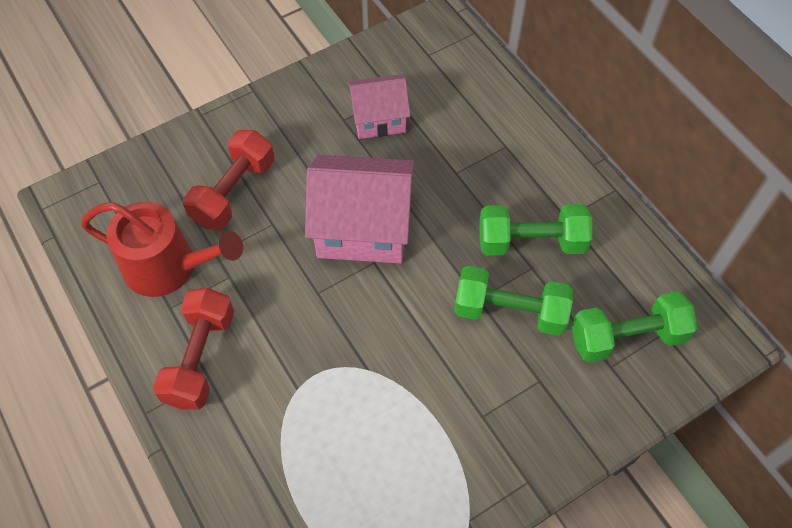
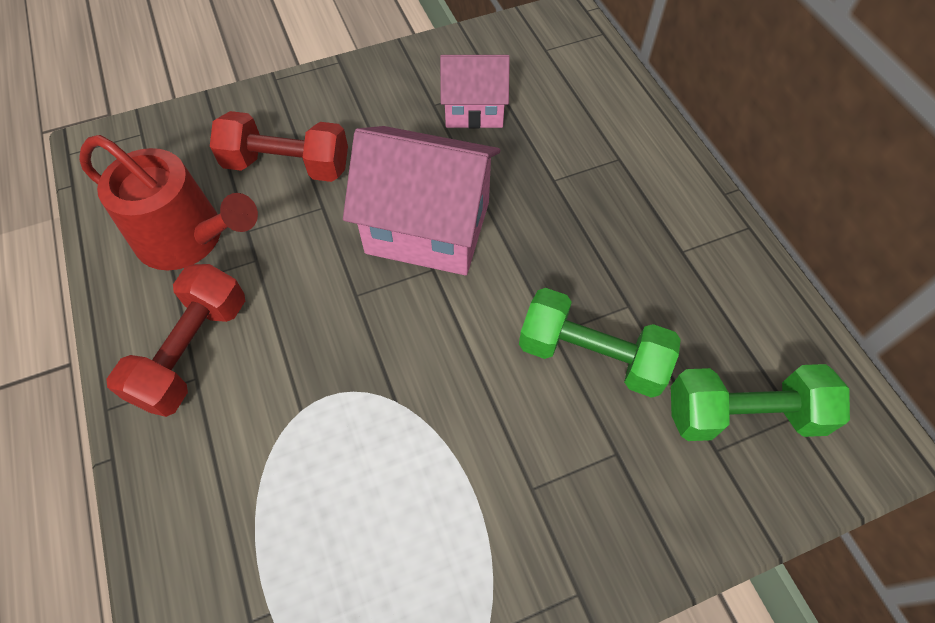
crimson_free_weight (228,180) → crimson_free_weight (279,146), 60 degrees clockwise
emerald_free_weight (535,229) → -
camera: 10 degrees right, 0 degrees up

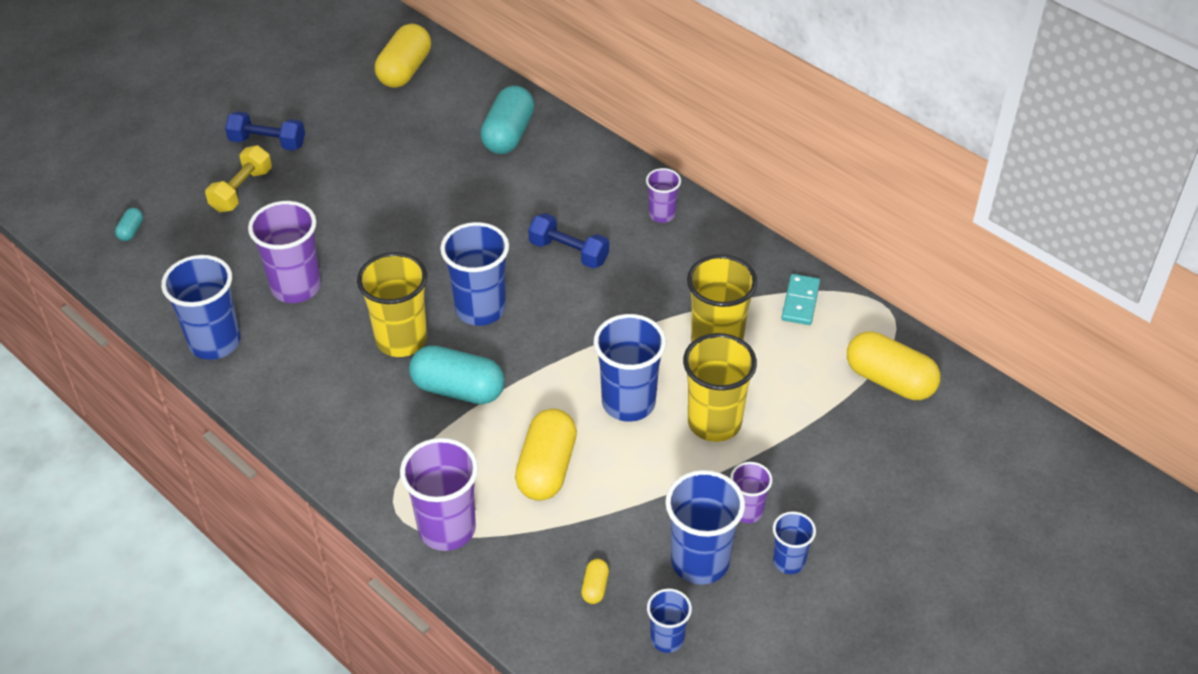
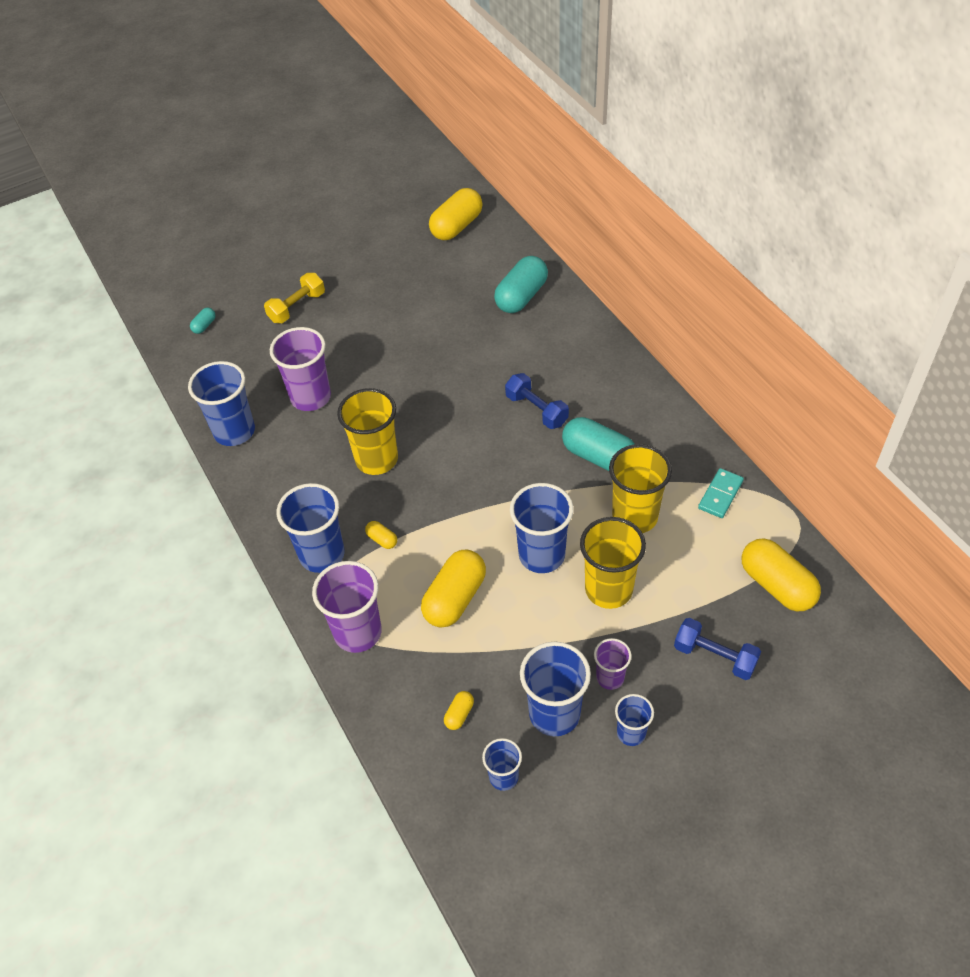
royal_blue_free_weight (265,131) → royal_blue_free_weight (717,649), move
purple_cup (663,195) → -
royal_blue_cup (474,274) → royal_blue_cup (311,528), move
turquoise_pill (457,374) → turquoise_pill (598,444), move
- → yellow_pill (381,535)
camera: 20 degrees right, 5 degrees up

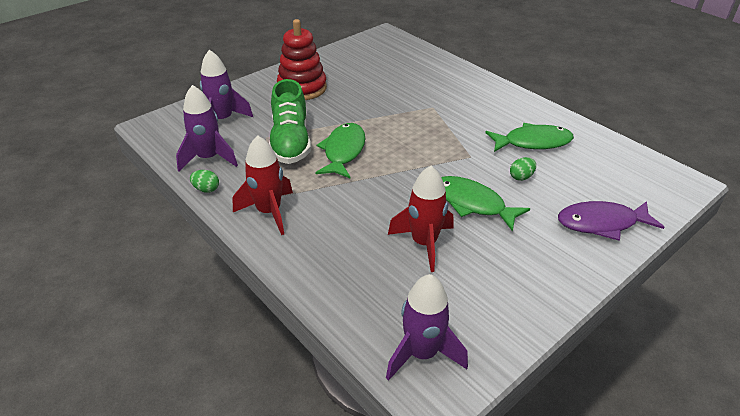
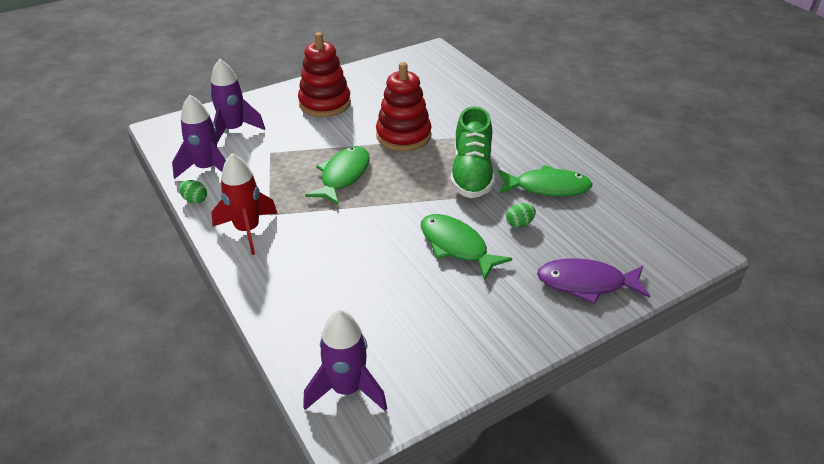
emerald_shoe (290,121) → emerald_shoe (472,152), move
crimson_rocket (420,219) → -
- → crimson_ring_stacker (403,106)
camera: 10 degrees right, 0 degrees up

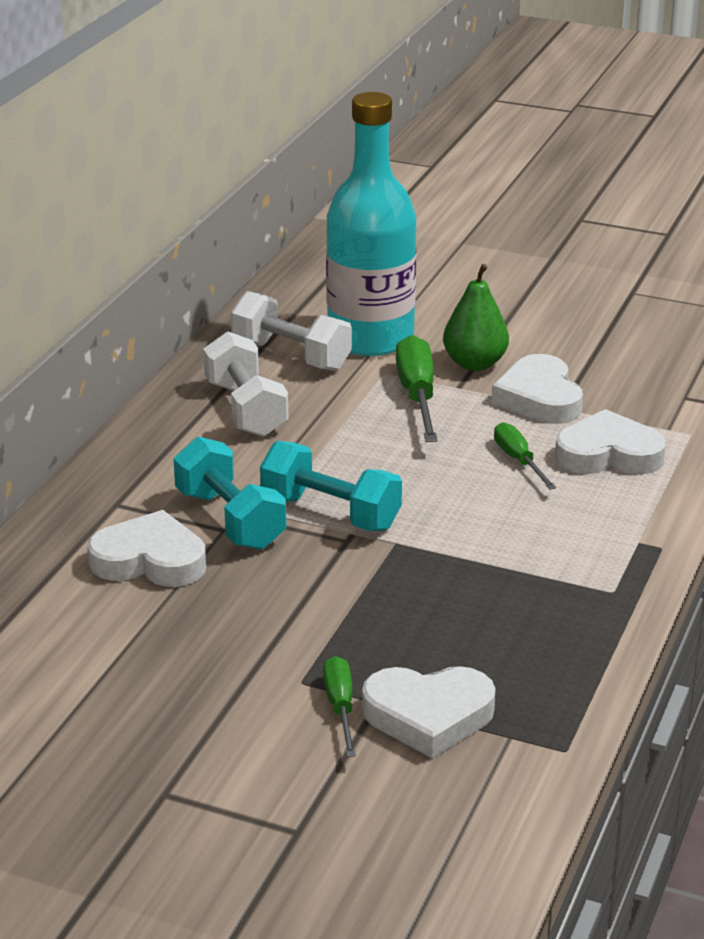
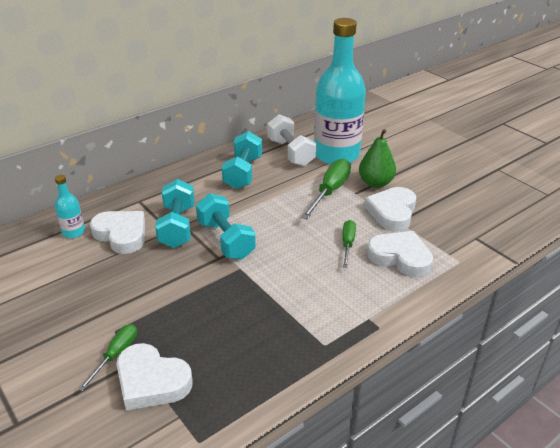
snow-white_free_weight (246,384) → turquoise_free_weight (242,160)
- → turquoise_flask (70,206)
camera: 30 degrees right, 5 degrees up

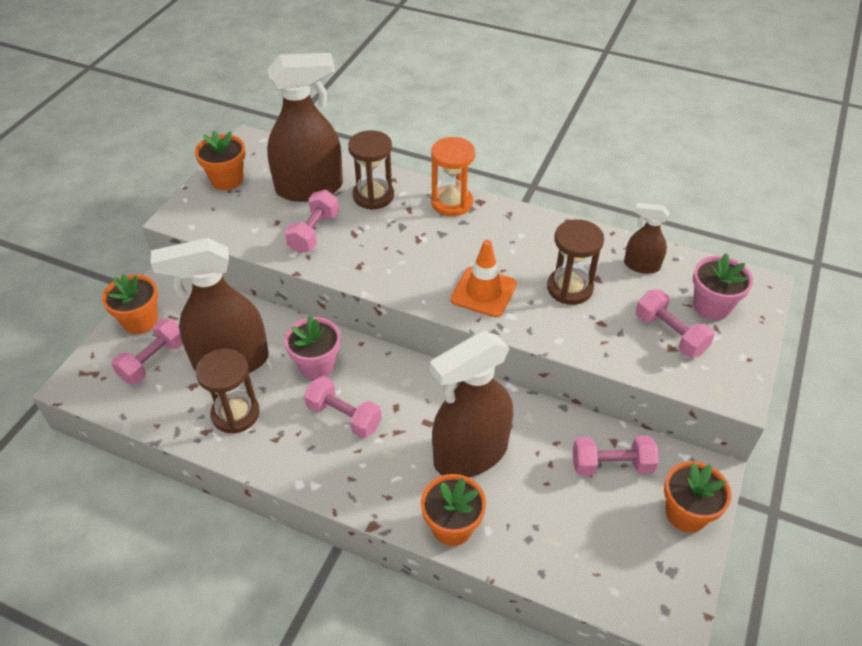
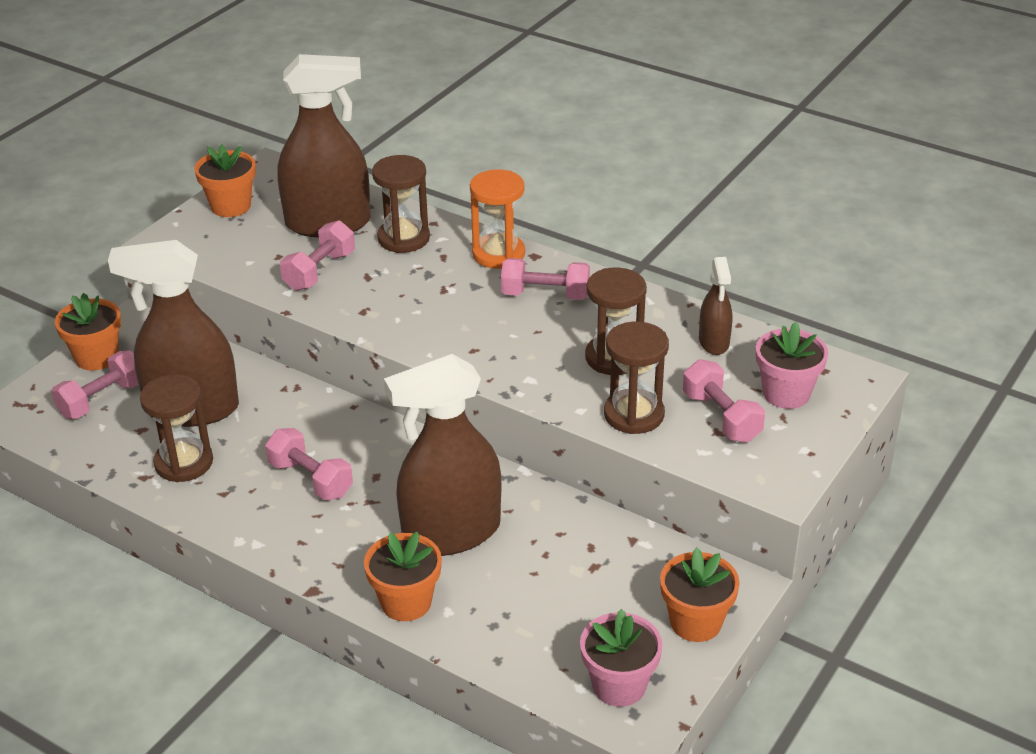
dark_brown_spray_cleaner (646,238) → dark_brown_spray_cleaner (715,306), 120 degrees counterclockwise
orange-coloured_traffic_cone (484,278) → -
rose-pink_plant_pot (312,347) → rose-pink_plant_pot (621,658), move
rose-pink_free_weight (616,456) → rose-pink_free_weight (545,279), move
- → dark_brown_sandglass (636,377)
camera: 10 degrees right, 10 degrees down

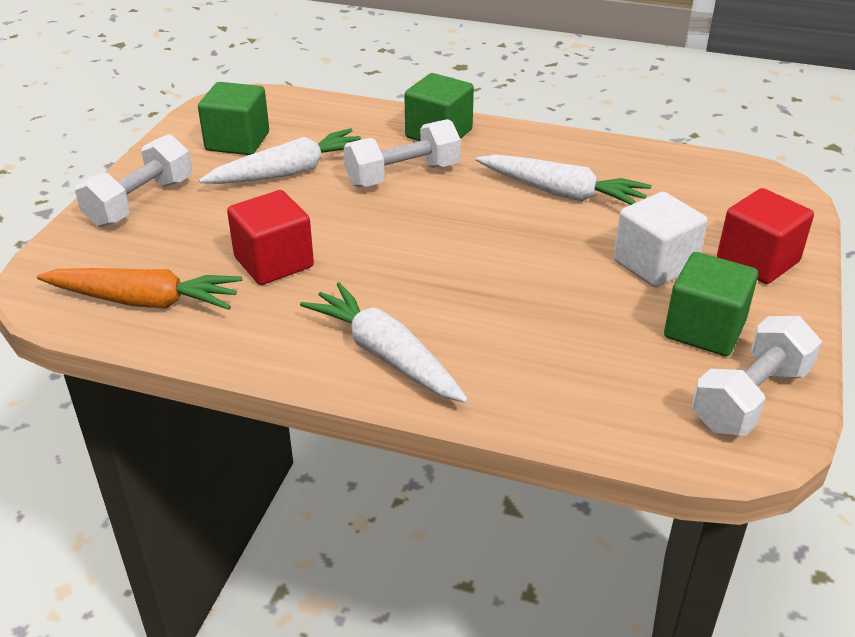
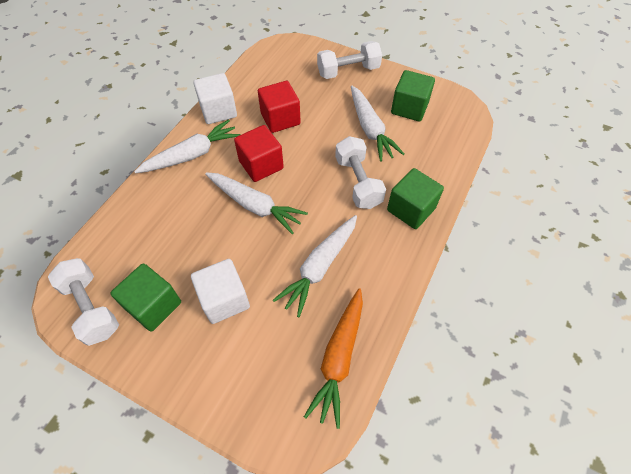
snow-white_free_weight (133,180) → snow-white_free_weight (349,60), 60 degrees counterclockwise
crimson_cube (765,236) → crimson_cube (259,153), move
orange-coloured_carrot (140,289) → orange-coloured_carrot (333,358), move
- → snow-white_cube (215,98)
- → snow-white_carrot (256,203)
camera: 100 degrees right, 20 degrees up

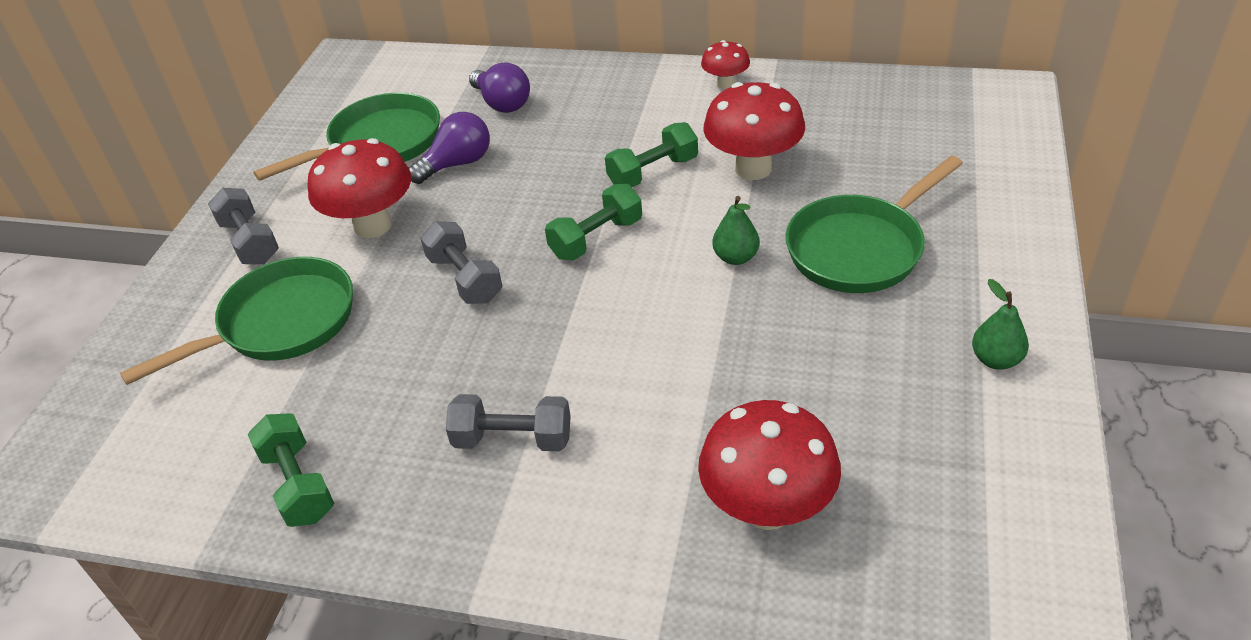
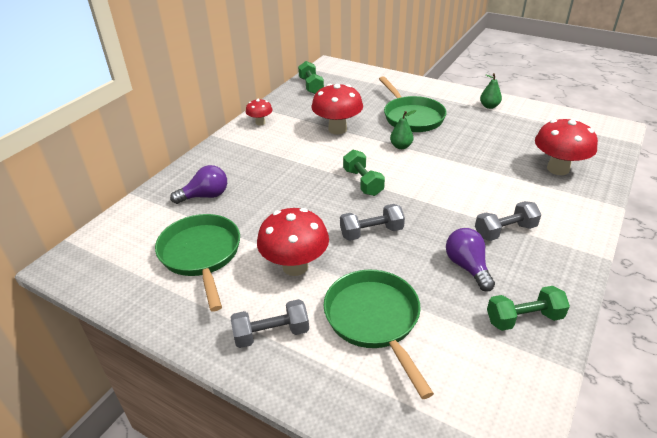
purple_light_bulb (449,148) → purple_light_bulb (470,260), move
emerald_free_weight (651,154) → emerald_free_weight (311,77), move
gray_free_weight (508,422) → gray_free_weight (508,221), 45 degrees clockwise
camera: 75 degrees left, 5 degrees down

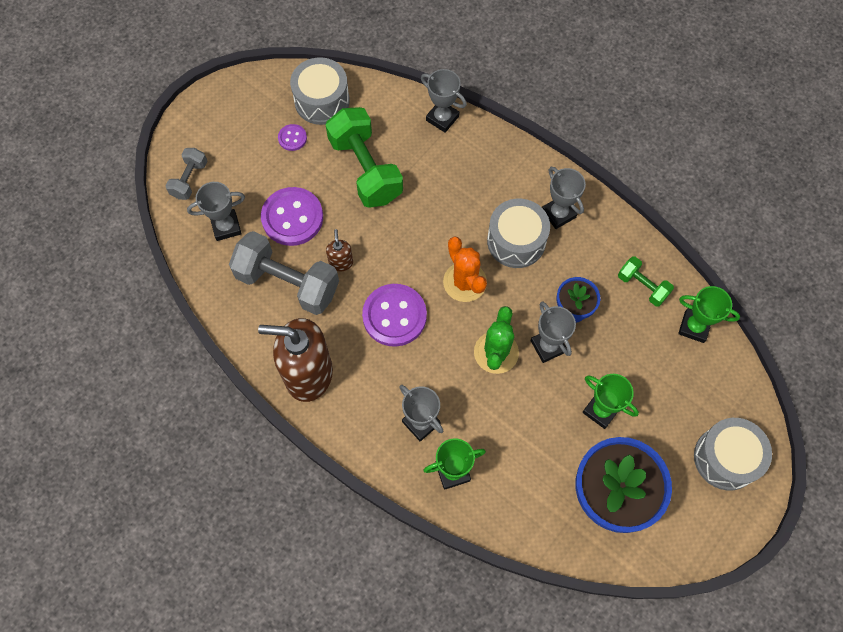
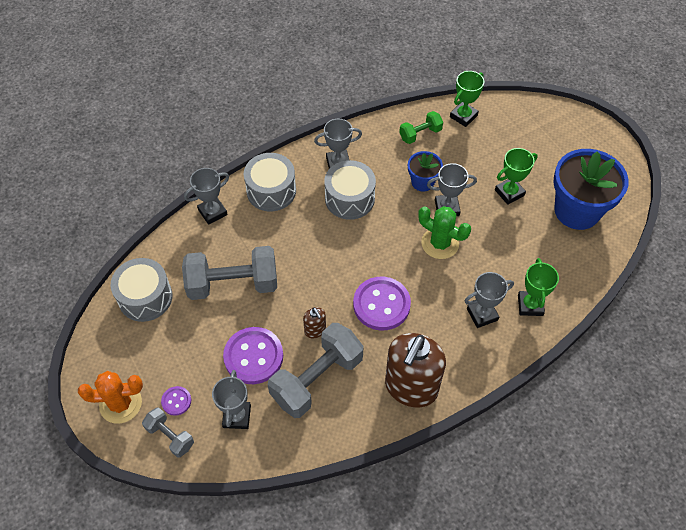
emerald_free_weight (364,157) → gray_free_weight (229,273)
purple_button (292,137) → purple_button (176,401), move
dark_brown_soap_dispenser (339,250) → dark_brown_soap_dispenser (314,322), 135 degrees counterclockwise
orange-coloured_prickly_plant (465,269) → orange-coloured_prickly_plant (110,397), move
gray_toy_drum (733,454) → gray_toy_drum (270,182), move
camera: 70 degrees left, 10 degrees down

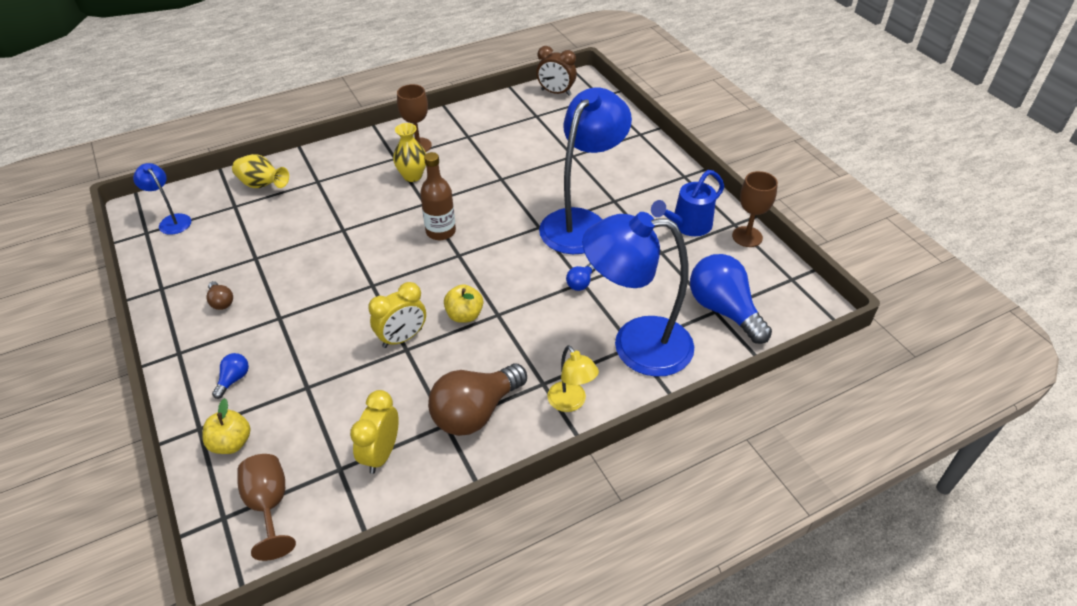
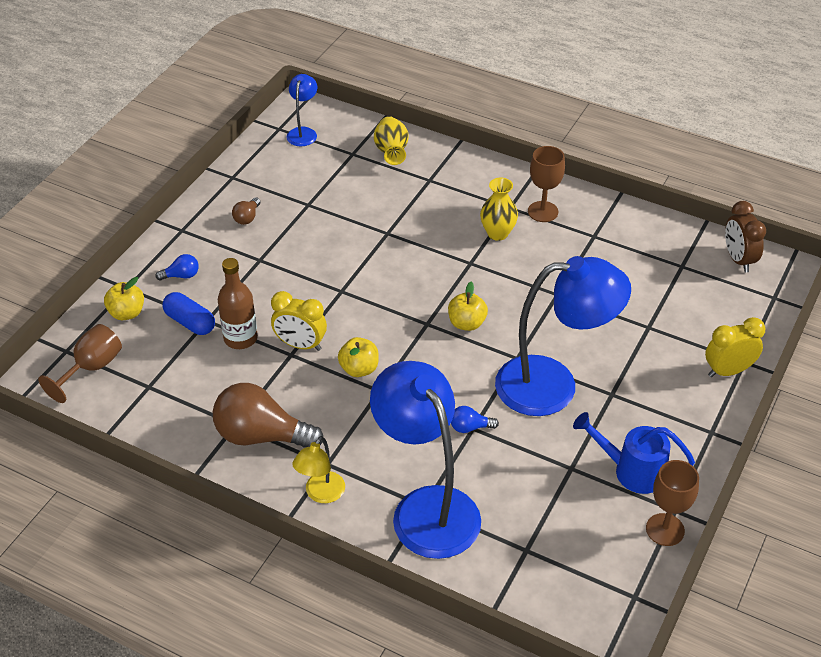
dark_brown_flask (438,196) → dark_brown_flask (238,303), move
royal_blue_light_bulb (731,299) → -
yellow_bedside_clock (374,432) → yellow_bedside_clock (735,347), move
- → yellow_apple (468,306)
- → royal_blue_pill (189,313)
camera: 55 degrees right, 0 degrees up

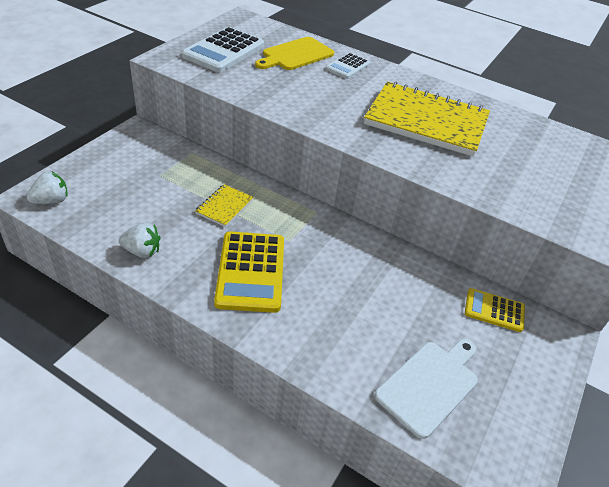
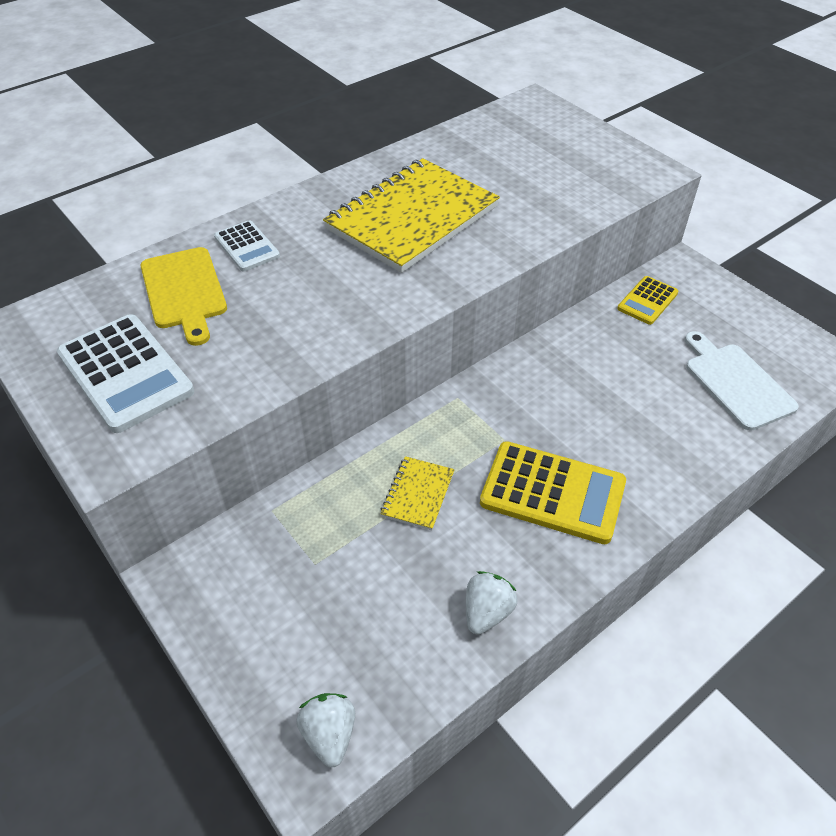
yellow_exercise_book (224,205) → yellow_exercise_book (417,493), 60 degrees clockwise
camera: 65 degrees left, 5 degrees up

